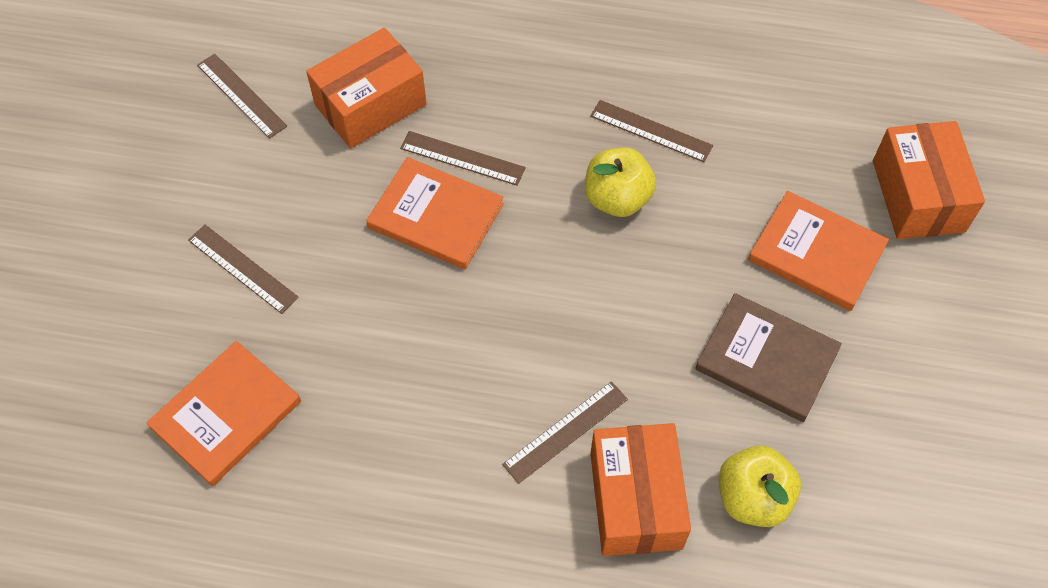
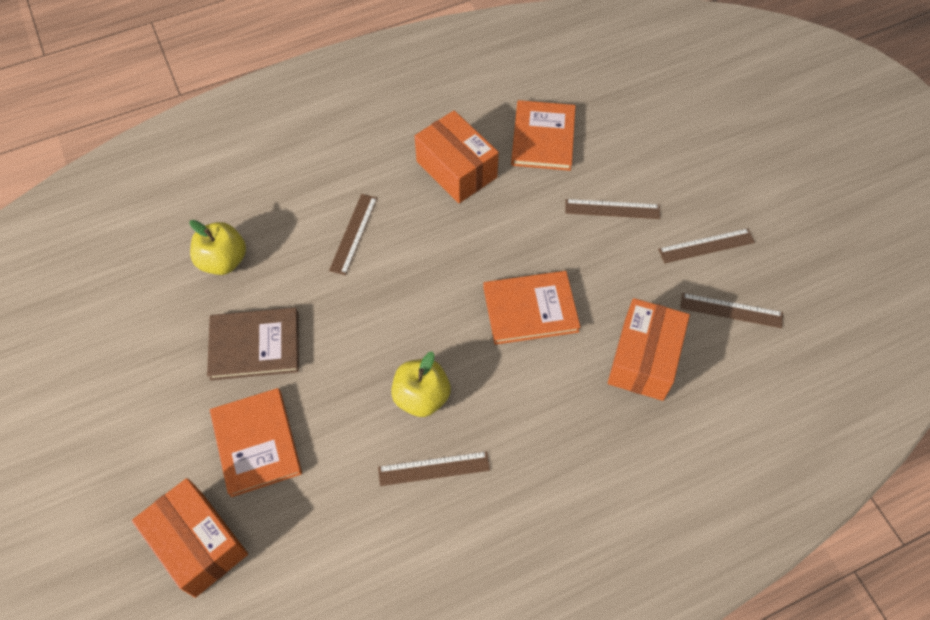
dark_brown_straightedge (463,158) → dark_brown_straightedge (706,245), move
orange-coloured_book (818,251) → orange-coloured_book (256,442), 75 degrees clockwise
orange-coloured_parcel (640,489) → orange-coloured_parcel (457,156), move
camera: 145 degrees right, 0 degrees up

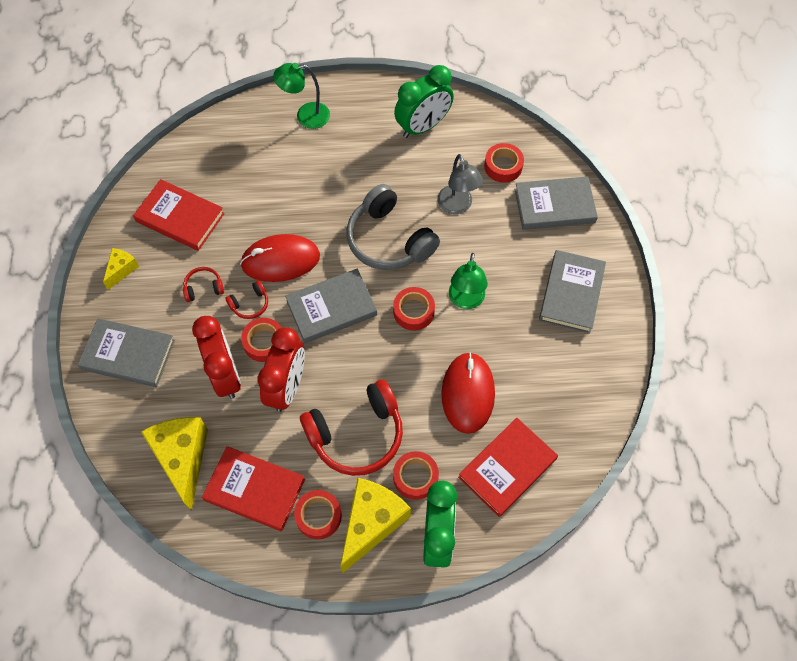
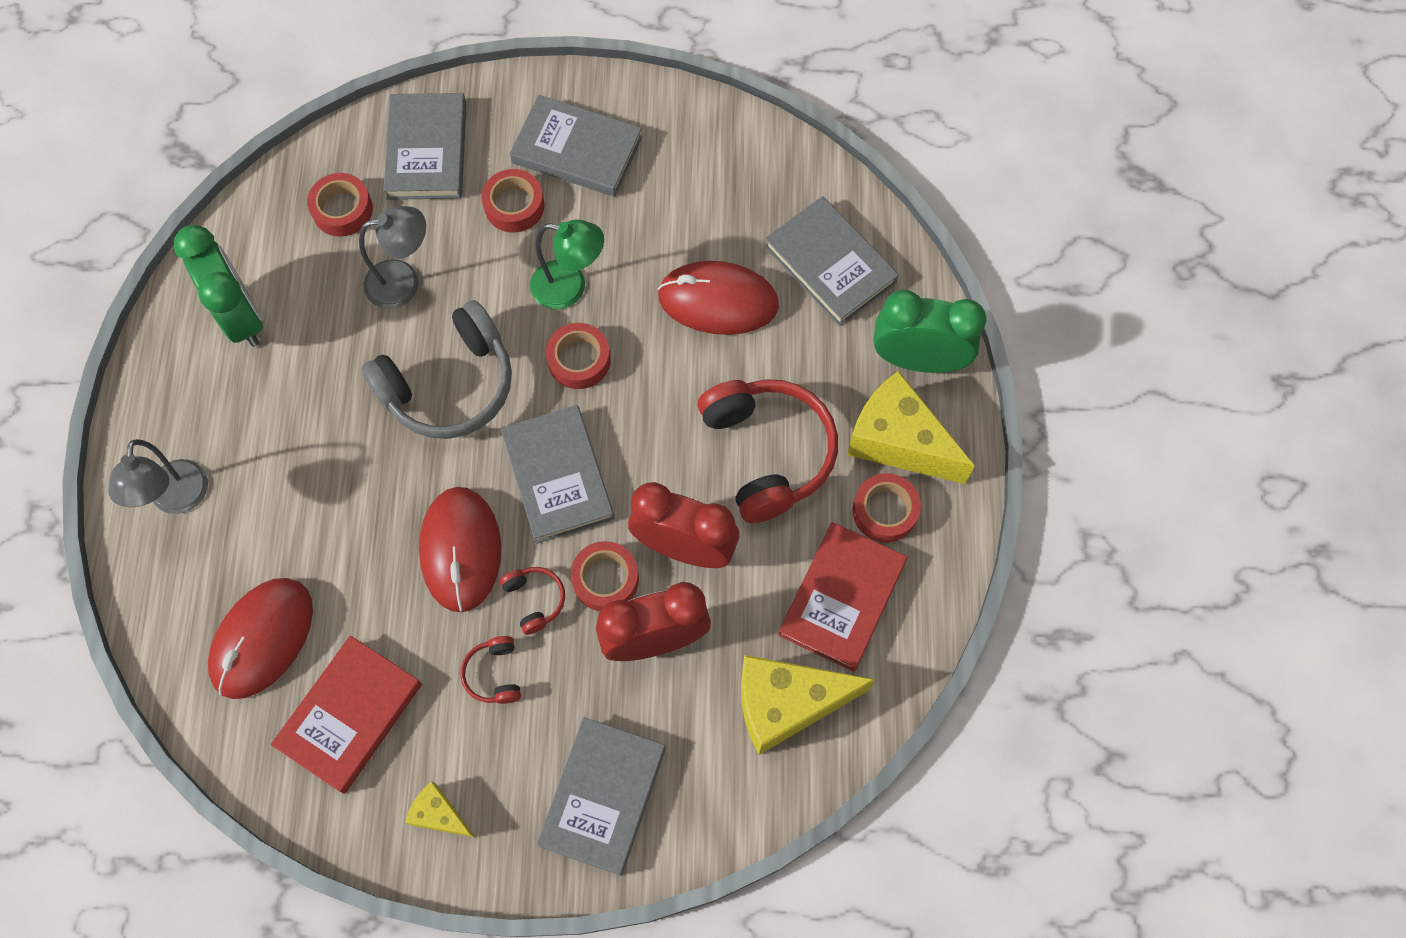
emerald_desk_lamp (301,96) → gray_desk_lamp (158,476)
crimson_book (508,467) → gray_book (831,261)
crimson_tape (416,475) → crimson_tape (513,200), move
- → crimson_computer_mouse (260,638)
camera: 85 degrees left, 5 degrees up

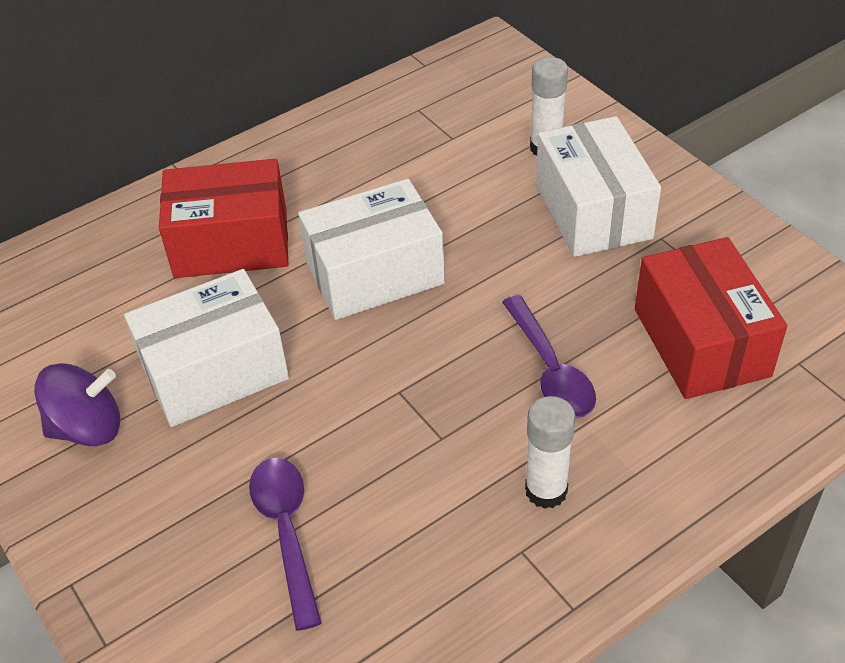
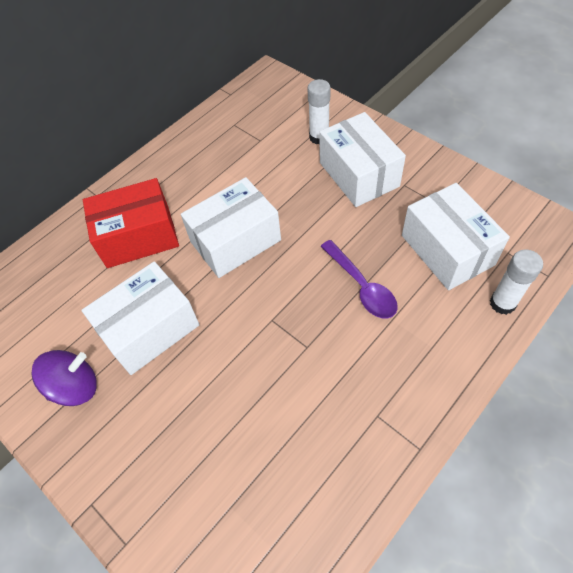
crimson_parcel (711,318) → snow-white_parcel (456,236)
snow-white_glue_stick (550,452) → snow-white_glue_stick (516,282), move
purple_teaspoon (285,544) → -
camera: 10 degrees left, 10 degrees up

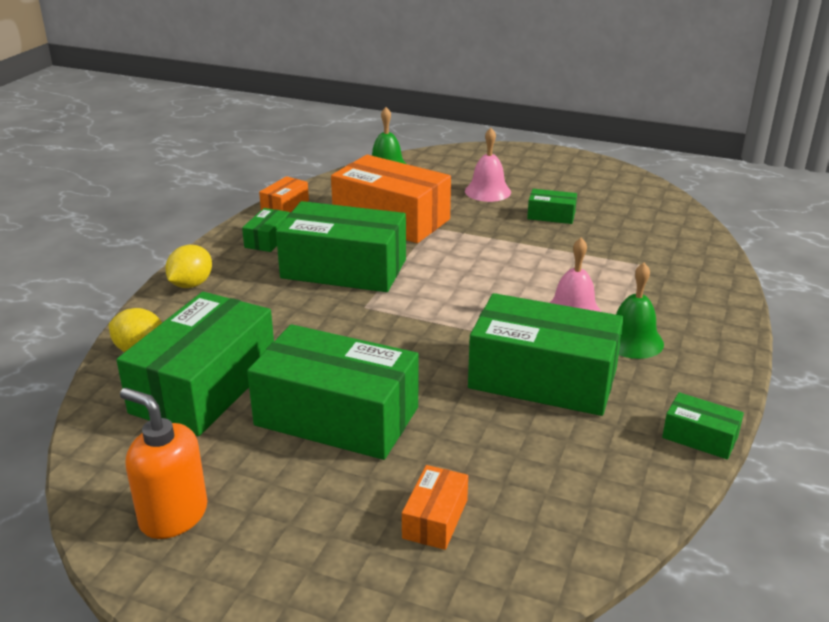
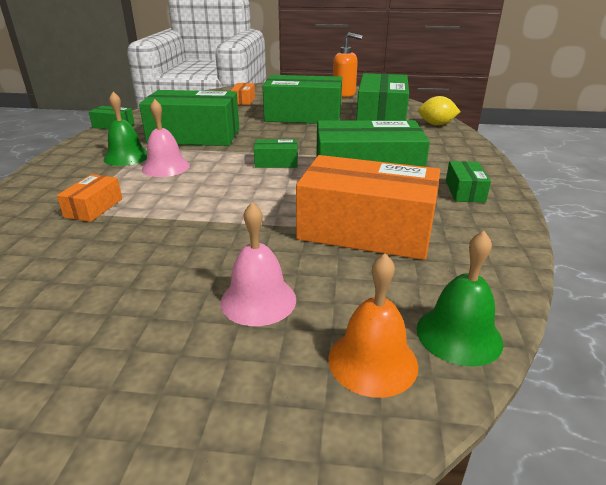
orange-coloured_parcel (284,194) → orange-coloured_parcel (89,198), move
emerald_parcel (552,206) → emerald_parcel (276,153), move
yellow_lemon (188,266) → -
- → orange-coloured_bell (373,325)
camera: 165 degrees right, 0 degrees up

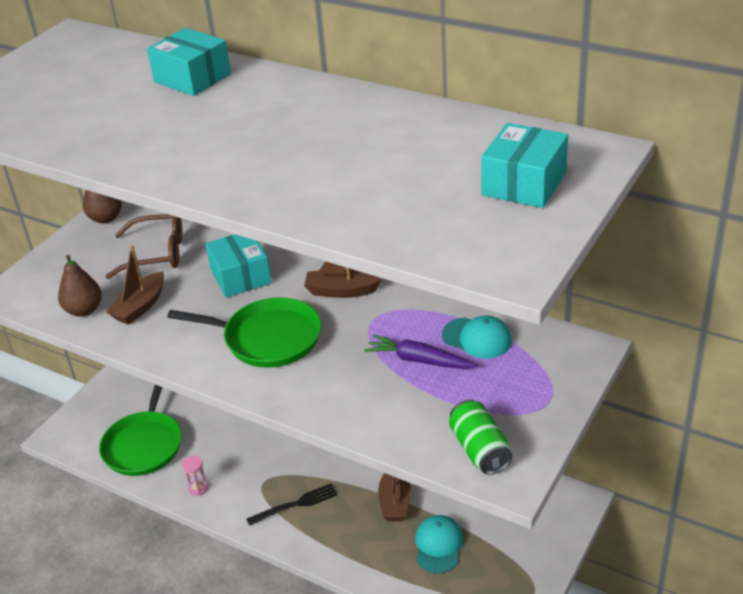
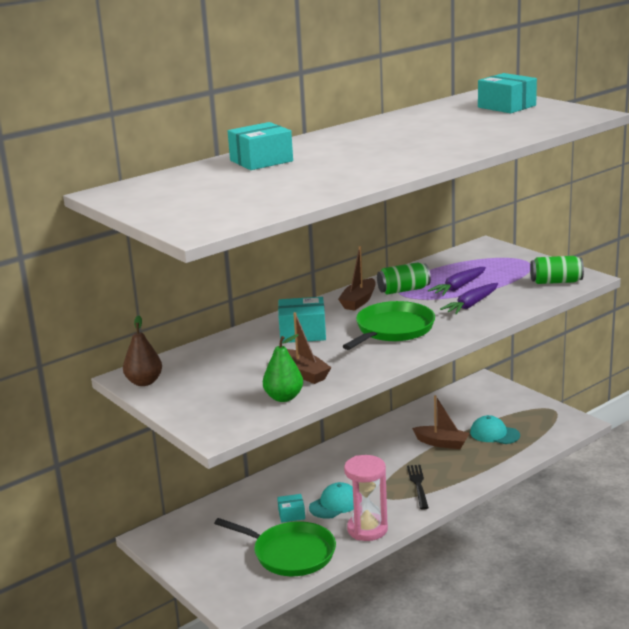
dark_brown_eyeglasses (143,246) → -
dark_brown_pear_fruit (80,286) → emerald_pear_fruit (283,368)
turquoise_peaked_cap (477,336) → turquoise_peaked_cap (331,500), move
rose-pink_sandglass (195,476) → rose-pink_sandglass (366,498), x2.19
- → emerald_soda_can (404,278)
- → purple_carrot (469,298)
- → turquoise_parcel (291,508)
camera: 70 degrees left, 15 degrees down

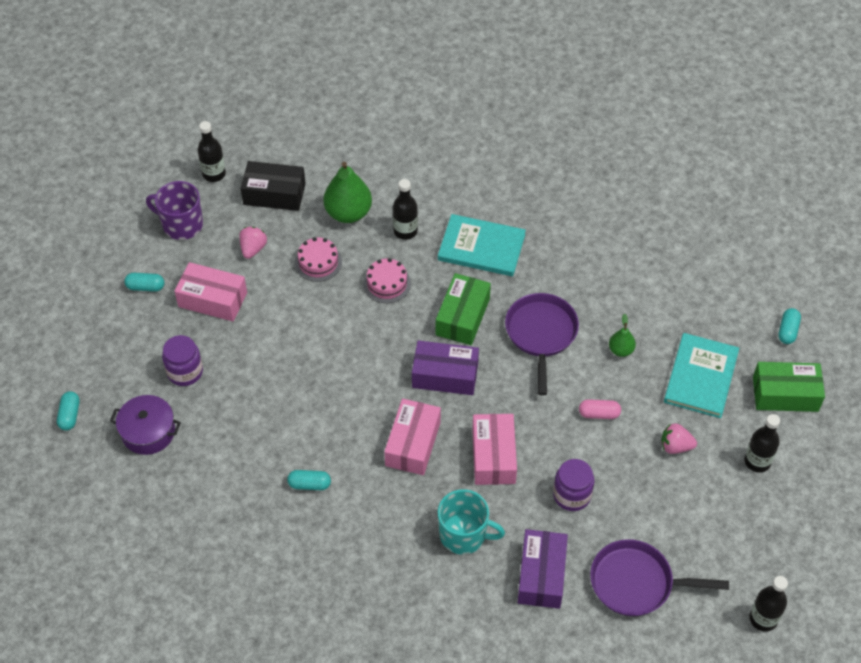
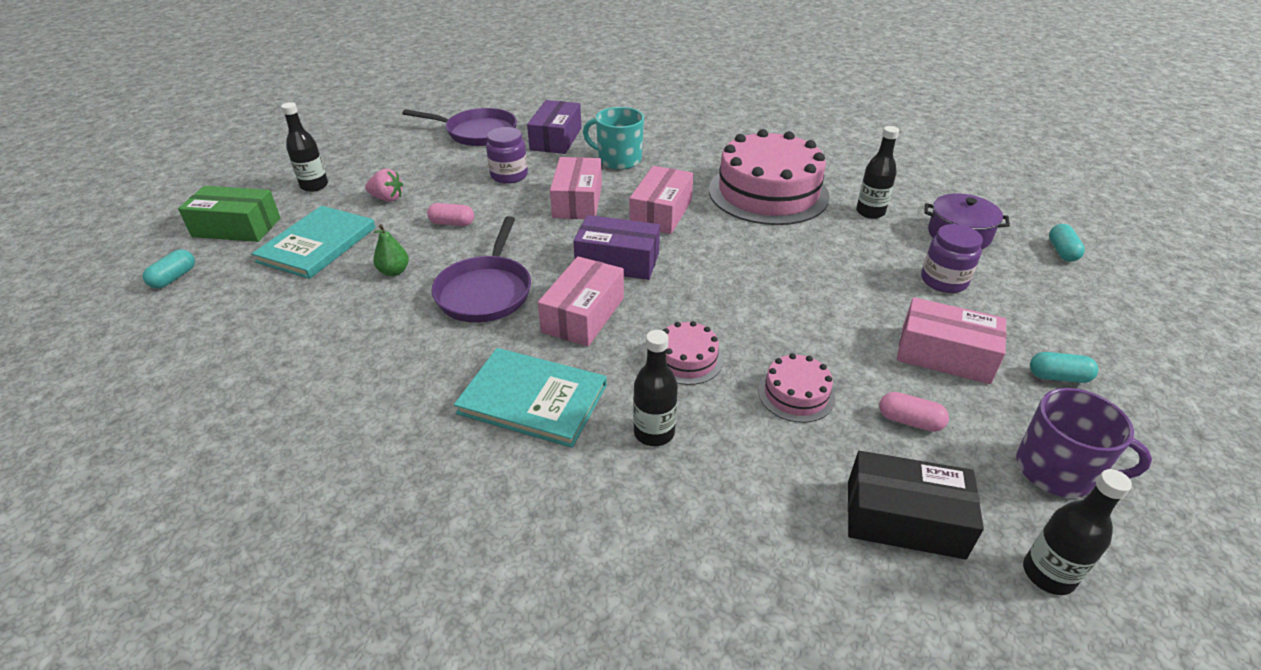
emerald_pear_fruit (347,192) → -
rose-pink_toy_strawberry (253,243) → rose-pink_pill (914,412)
emerald_parcel (463,309) → rose-pink_parcel (581,301)
turquoise_pill (309,480) → rose-pink_gateau (769,177)
ebony_flask (769,604) → ebony_flask (877,172), move
camera: 175 degrees left, 15 degrees down

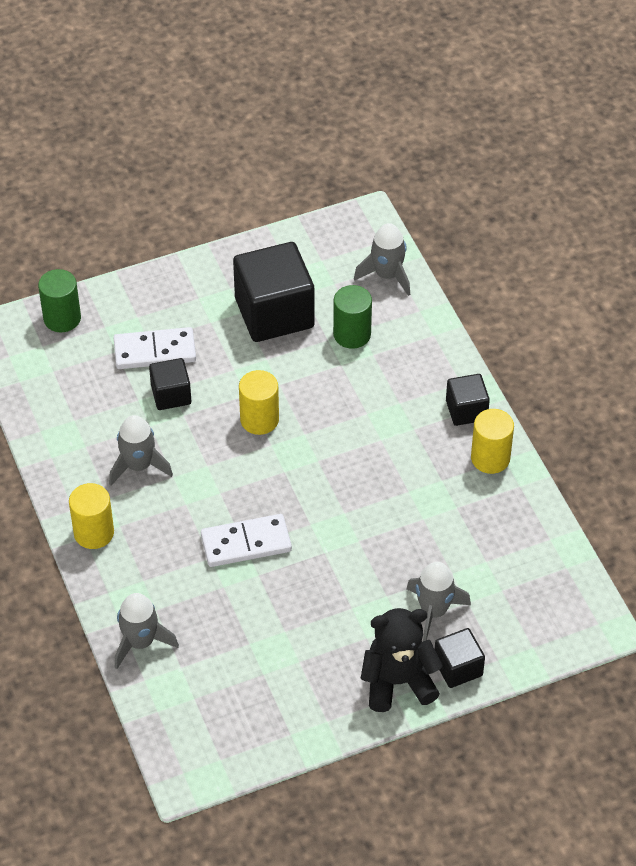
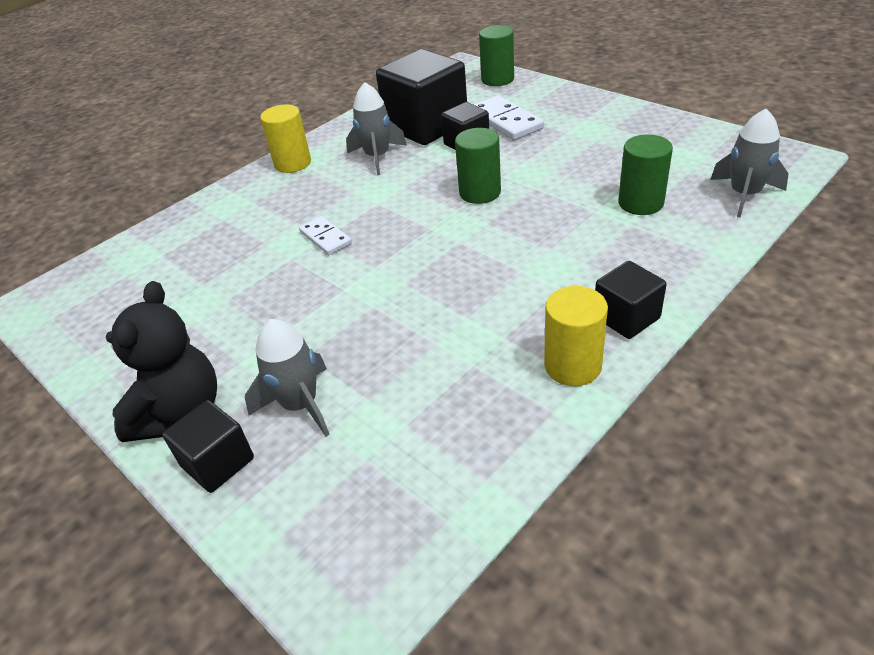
ebony_cube (273,292) → ebony_cube (421,97), move
yellow_cylinder_shape (259,402) → emerald_cylinder_shape (478,166)
snow-white_domino_piece (246,540) → snow-white_domino_piece (325,235), x0.62
gray_rocket (147,631) → -
ebony_teddy (401,660) → ebony_teddy (161,361), 45 degrees clockwise
camera: 70 degrees right, 10 degrees down

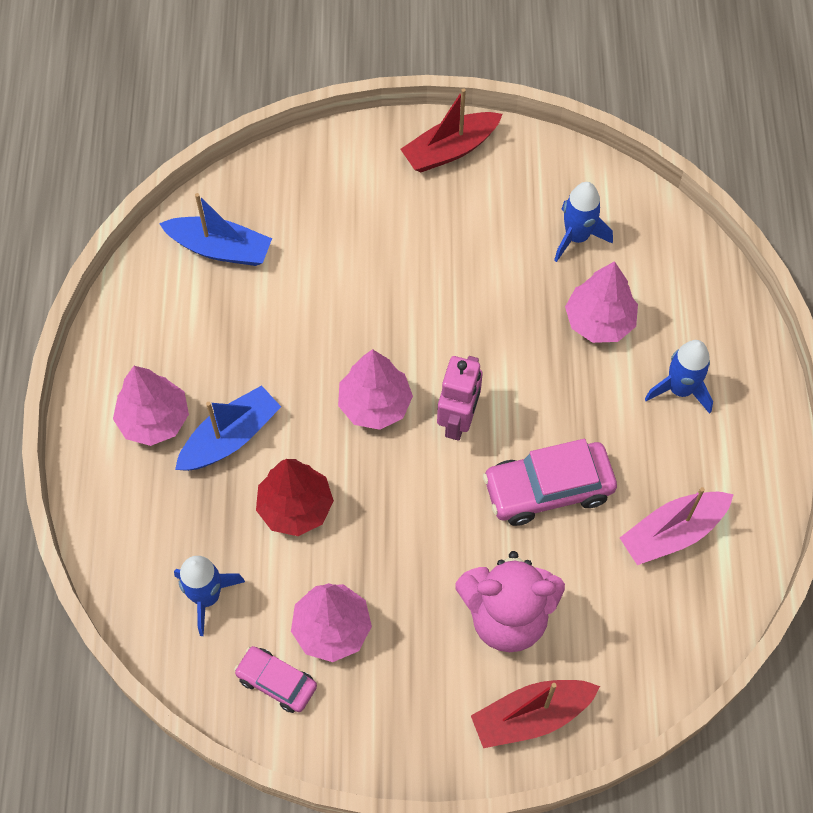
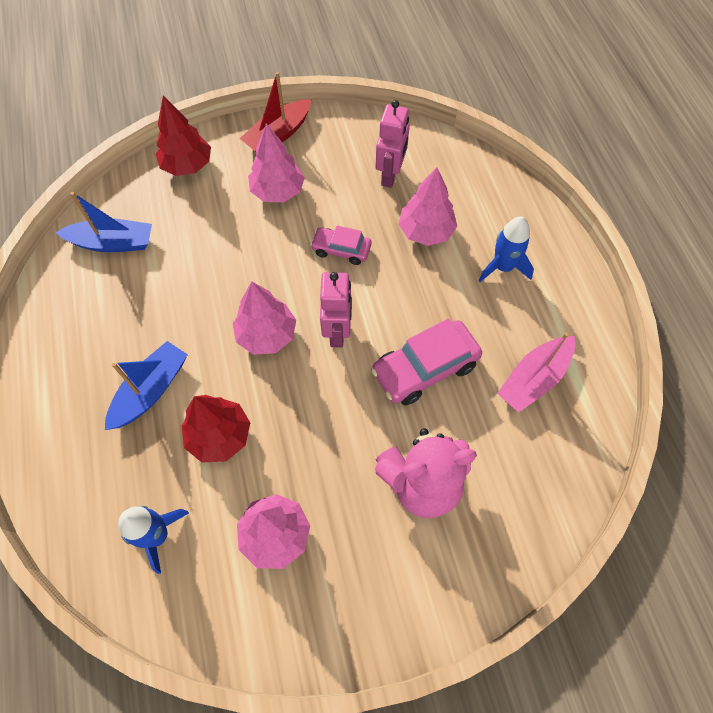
royal_blue_rocket (583,222) → rose-pink_toy_robot (393,144)
rose-pink_toy_tree (151,406) → rose-pink_toy_tree (276,162), move
rose-pink_automobile (275,679) → rose-pink_automobile (340,245), move
crimson_boat (535,714) → -
- → crimson_toy_tree (183,136)
camera: 15 degrees left, 0 degrees up

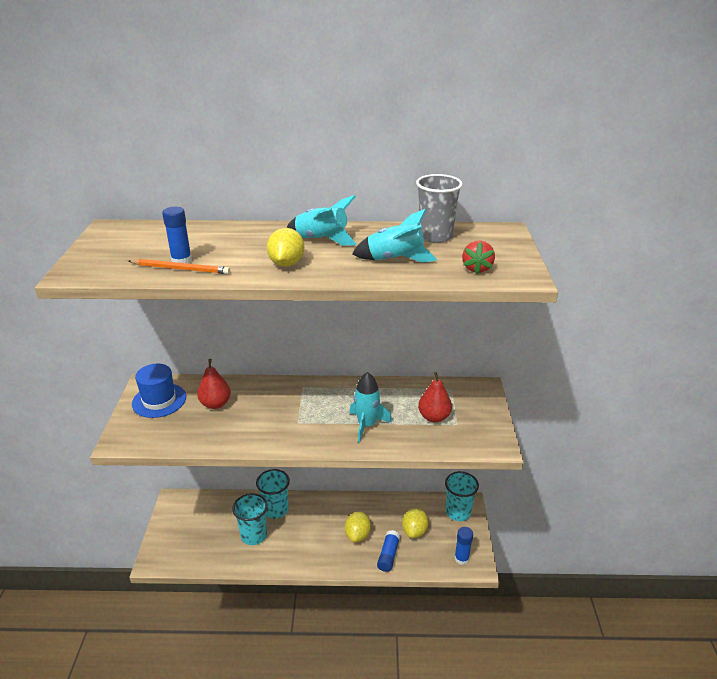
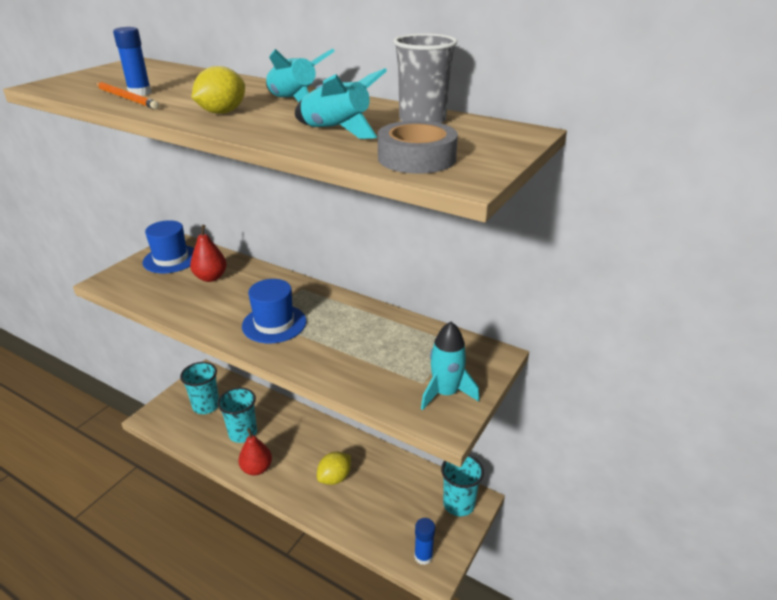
crimson_toy_strawberry (478,257) → gray_tape (418,147)
turquoise_rocket (371,407) → turquoise_rocket (450,366), move
crimson_pear_fruit (435,397) → crimson_pear_fruit (255,451), move
turquoise_cup (273,494) → turquoise_cup (199,388), move
yellow_lemon (415,523) → -
royal_blue_glue_stick (388,551) → -
- → royal_blue_top_hat (274,311)
camera: 30 degrees right, 0 degrees up

